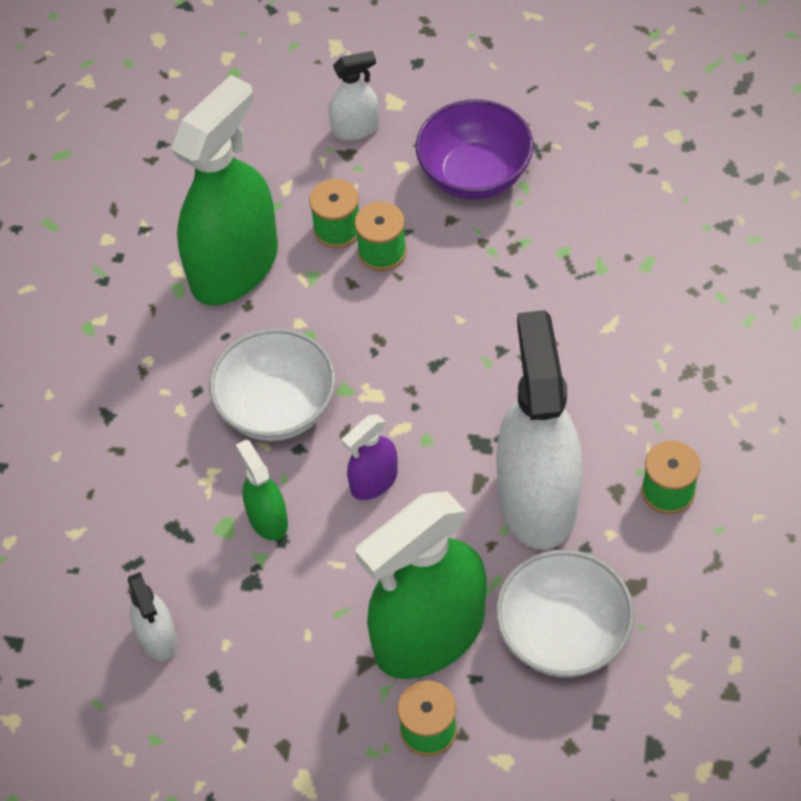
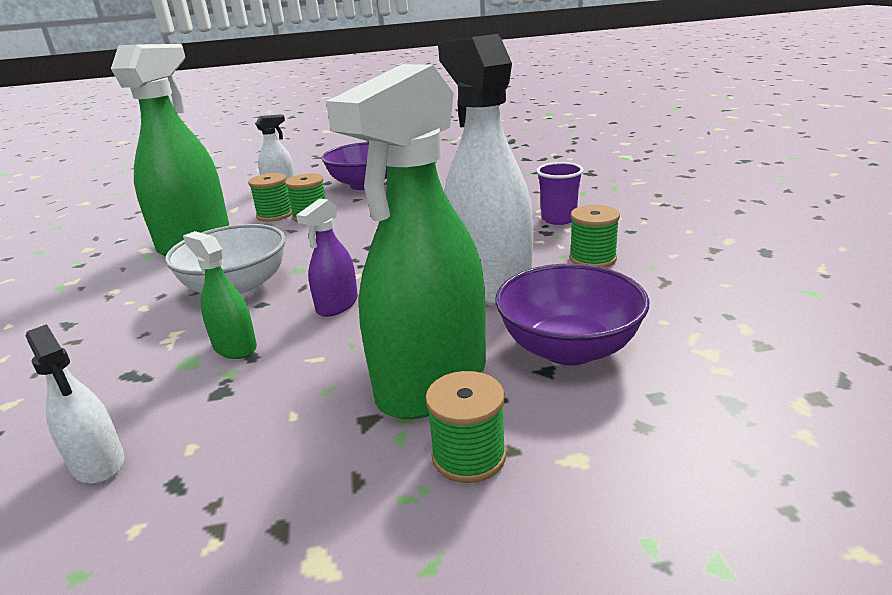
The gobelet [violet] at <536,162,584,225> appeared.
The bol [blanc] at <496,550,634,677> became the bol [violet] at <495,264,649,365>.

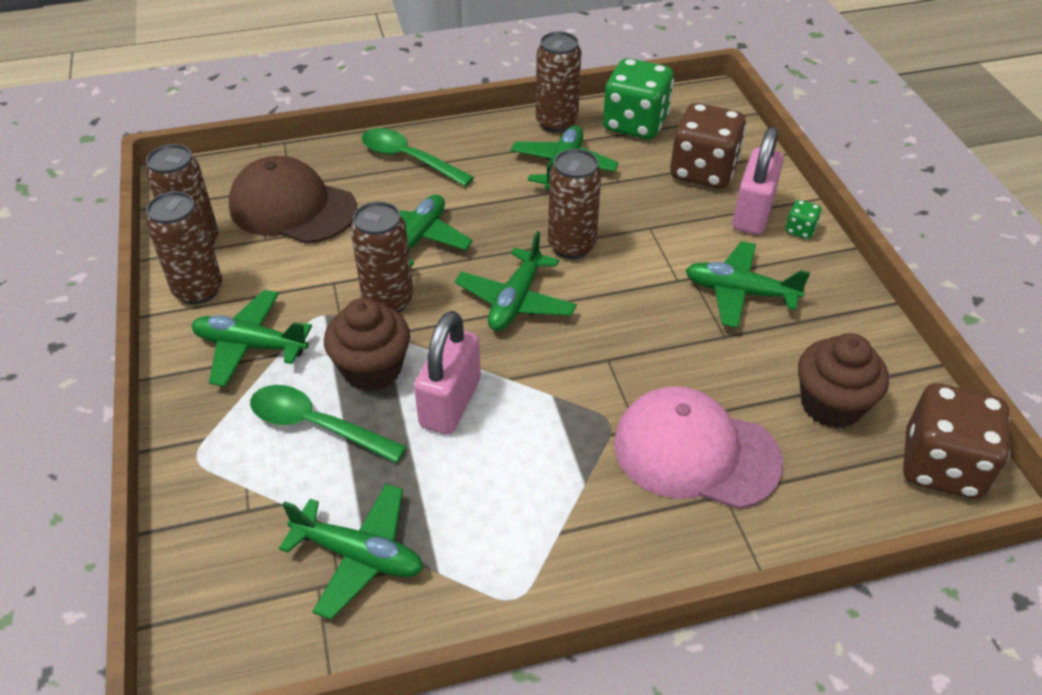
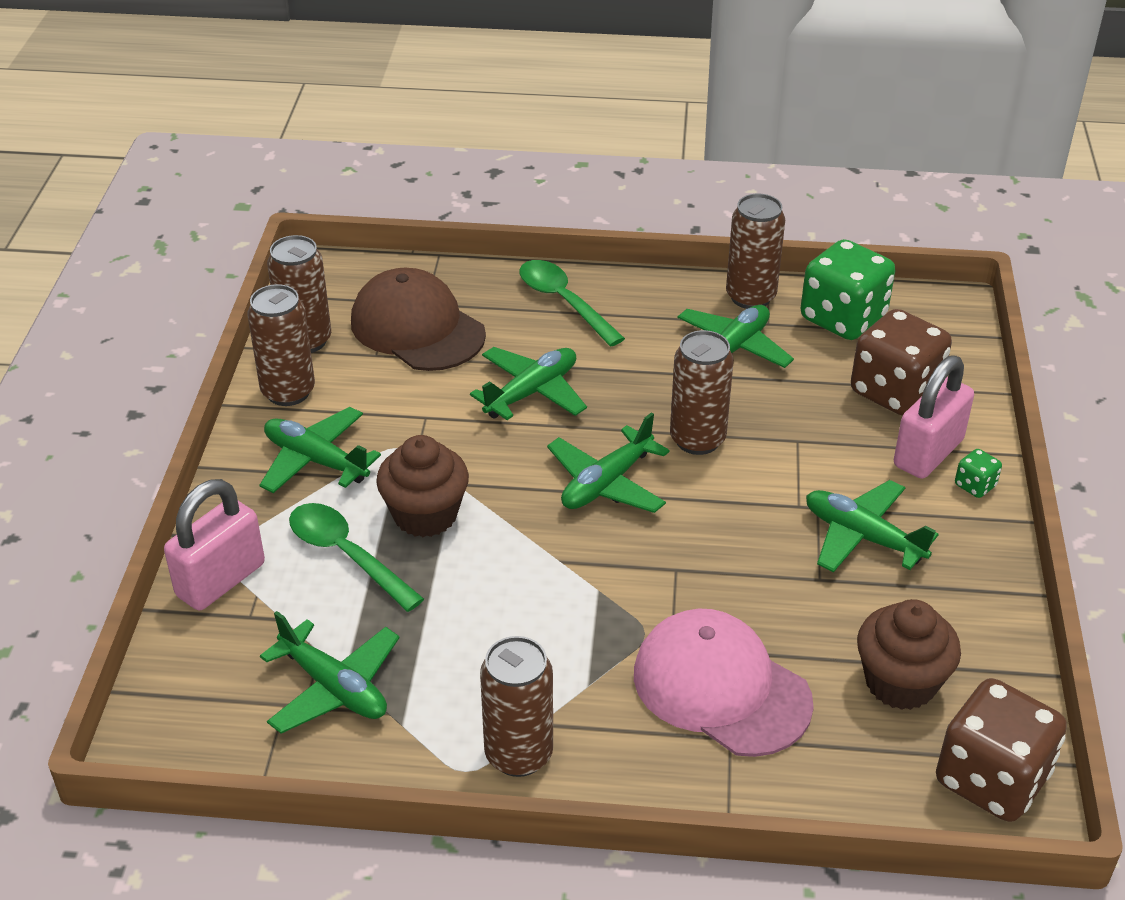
The canette [marron] moved from <350,202,413,313> to <480,636,553,777>.
The cadenas [rose] moved from <414,311,481,435> to <164,479,265,610>.

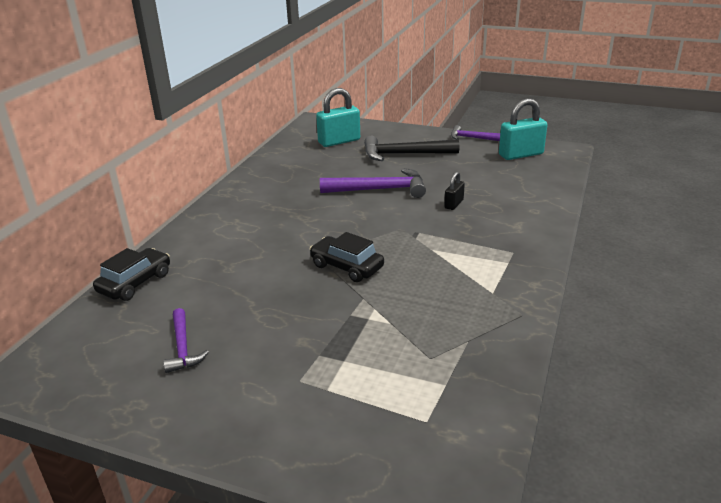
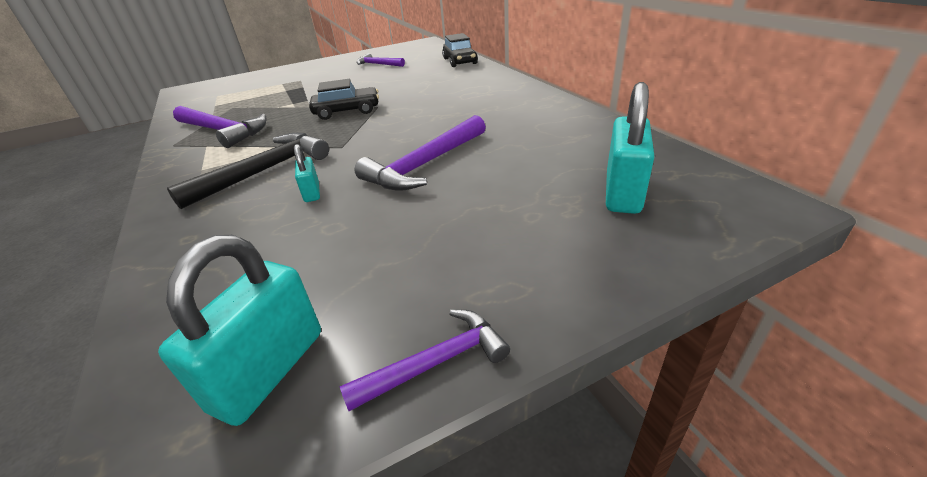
The marteau [violet] at <173,106,267,148> appeared.
The marteau [noir] moved from <364,136,459,161> to <167,133,329,209>.
The cadenas [noir] at <444,172,465,210> became the cadenas [turquoise] at <294,144,320,202>.

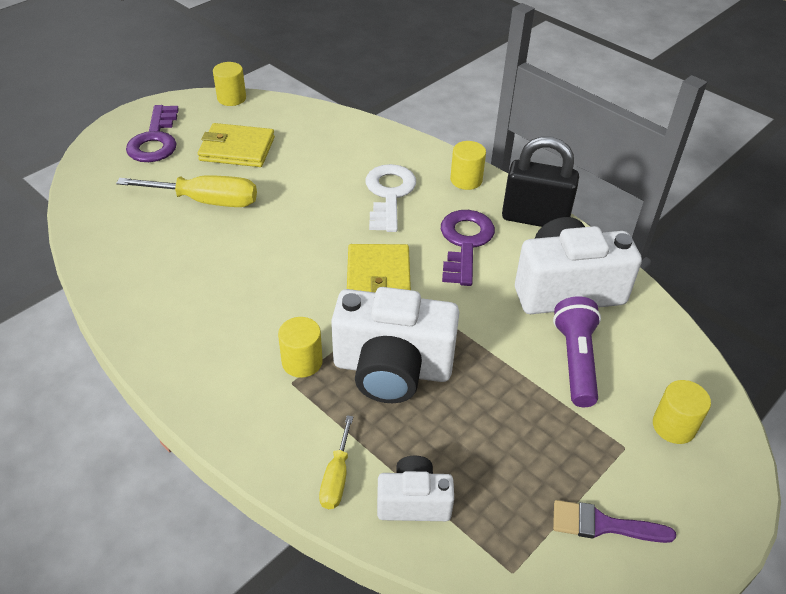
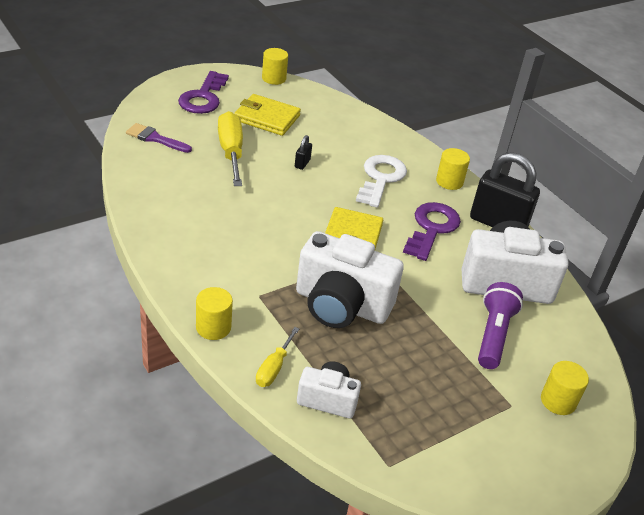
The cadenas [noir] at <295,135,312,170> appeared.
The cylindre [jaune] moved from <278,317,323,378> to <196,287,233,340>.
The pinceau [violet] moved from <553,500,676,543> to <126,123,192,153>.
The tournevis [jaune] at <116,175,257,207> turned 120 degrees counterclockwise.

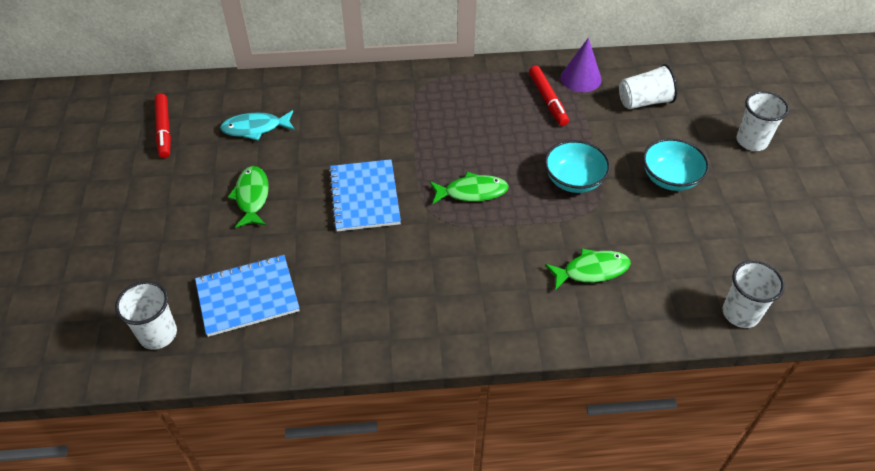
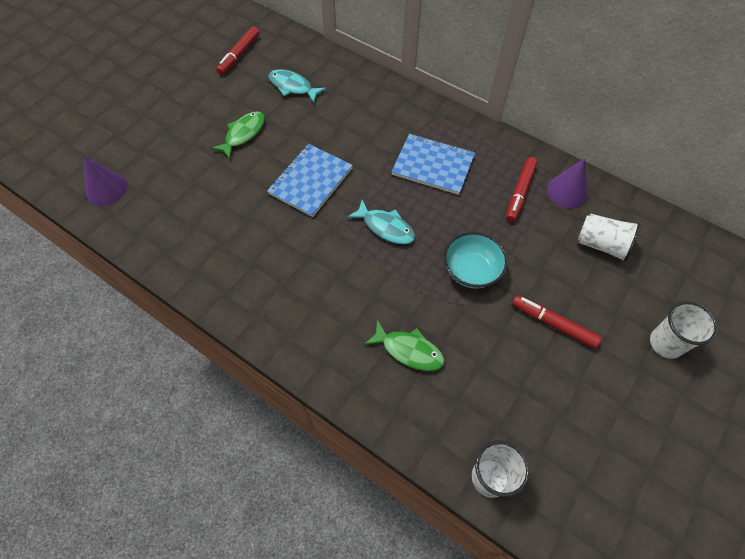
The carnet [bleu] moved from <195,255,299,337> to <391,134,475,195>.
The gobelet [blanc] at <115,281,177,350> was replaced by the cône [violet] at <83,156,127,206>.
The bol [turquoise] at <643,138,709,191> was replaced by the feutre [rouge] at <512,295,602,348>.
The poisson [vert] at <430,172,509,205> became the poisson [turquoise] at <347,200,415,244>.

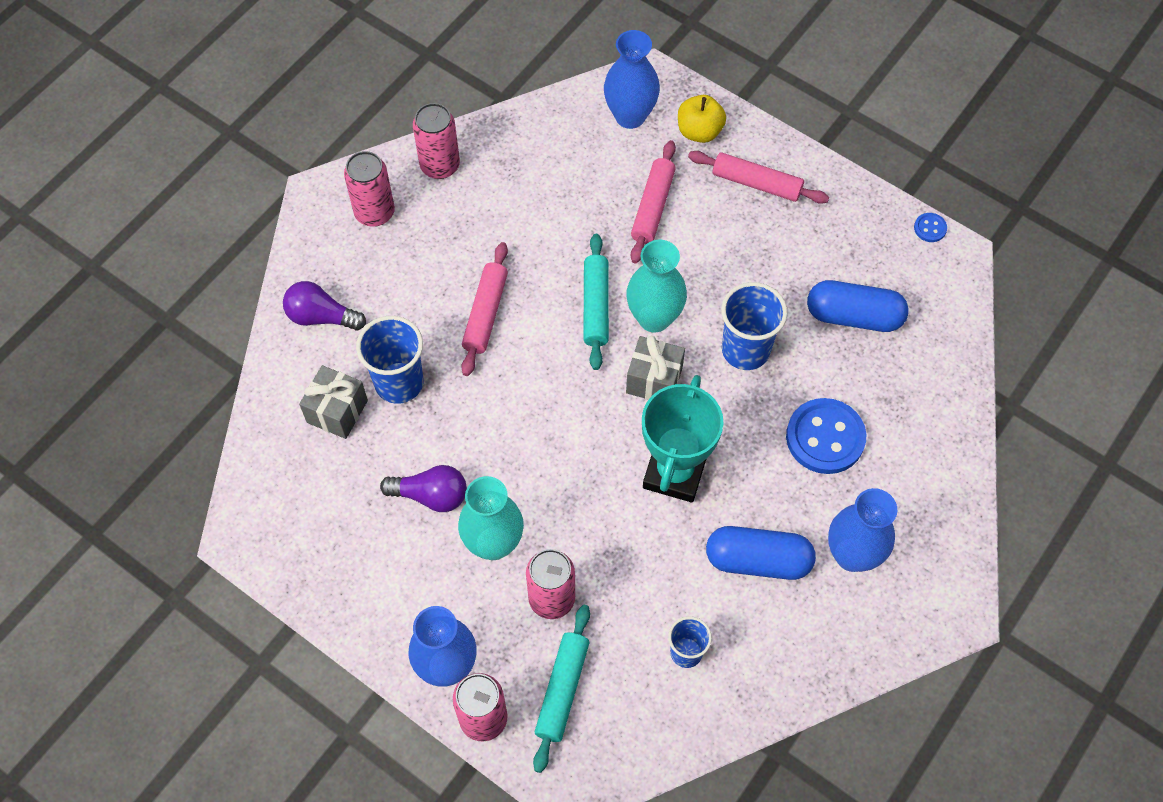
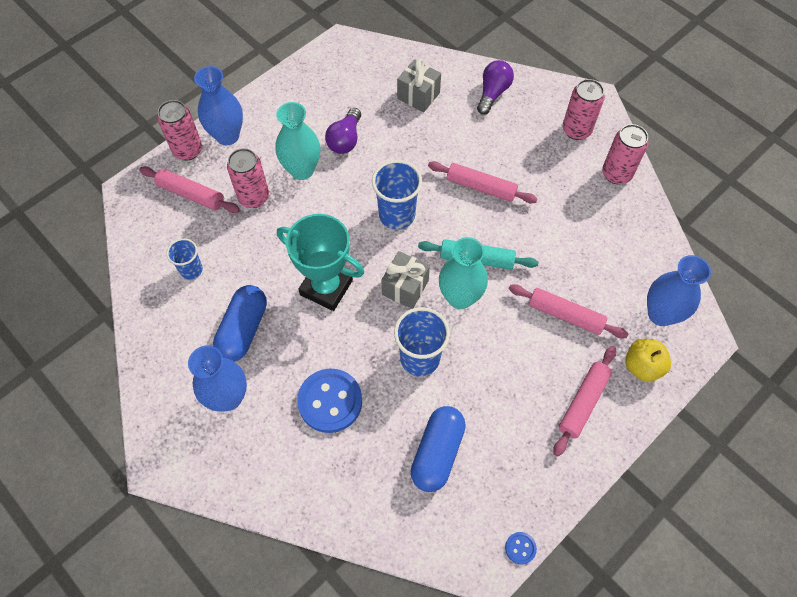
The gobelet [bleu] moved from <356,316,424,404> to <372,160,422,230>.
The rouleau à pâtisserie [turquoise] at <533,605,590,773> became the rouleau à pâtisserie [rose] at <139,166,240,213>.

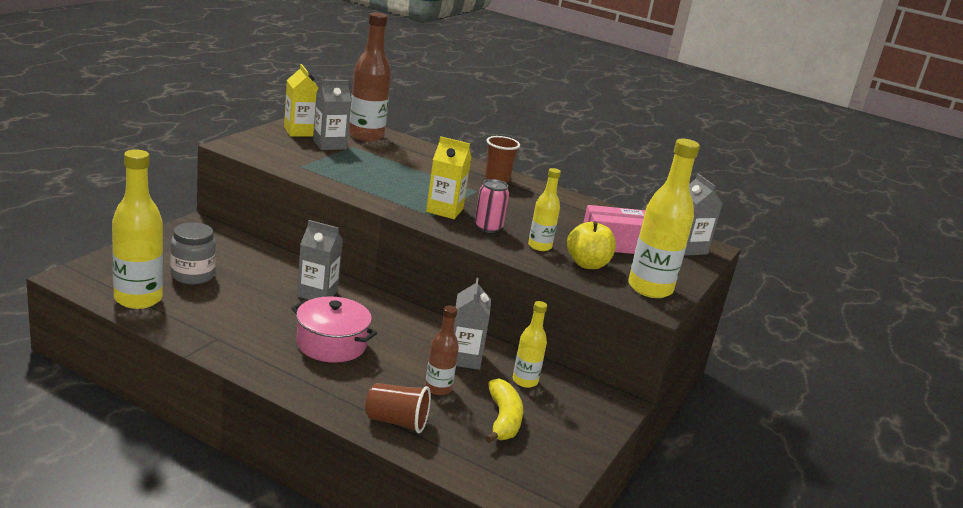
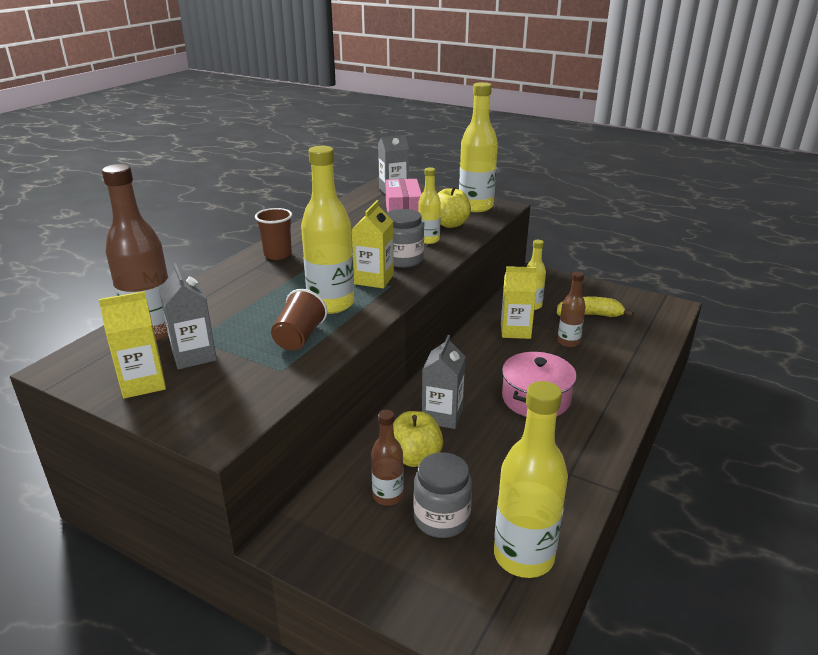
The bouteille [jaune] at <301,146,354,314> appeared.
The bouteille [marron] at <371,410,404,506> appeared.
The pomme [jaune] at <393,411,443,467> appeared.
The gobelet [marron] moved from <366,383,431,433> to <271,289,328,351>.
The canette [rose] at <475,179,509,233> was replaced by the bocal [gris] at <386,209,424,268>.
The brique de lait [gris] at <454,278,491,370> became the brique de lait [jaune] at <501,266,537,339>.

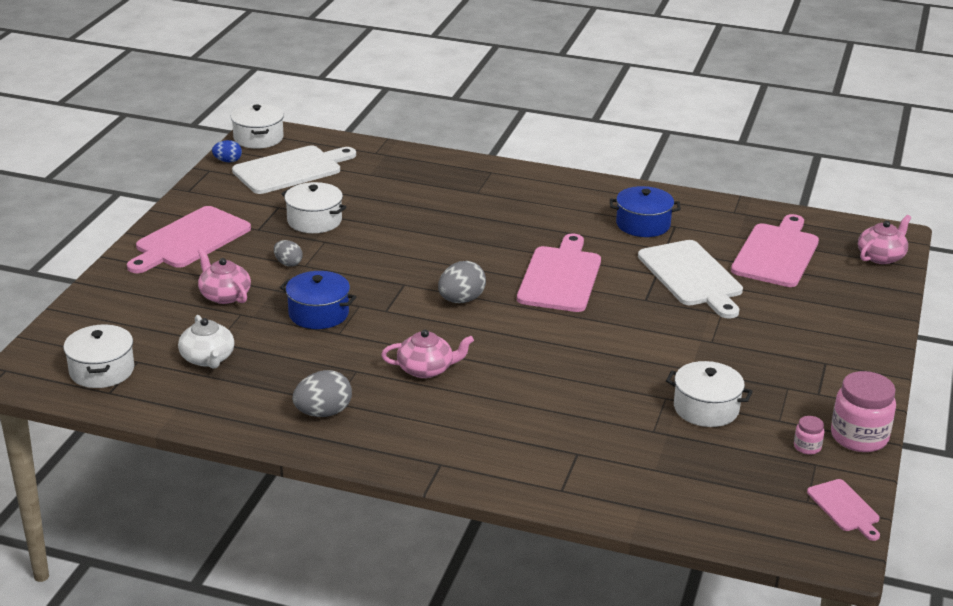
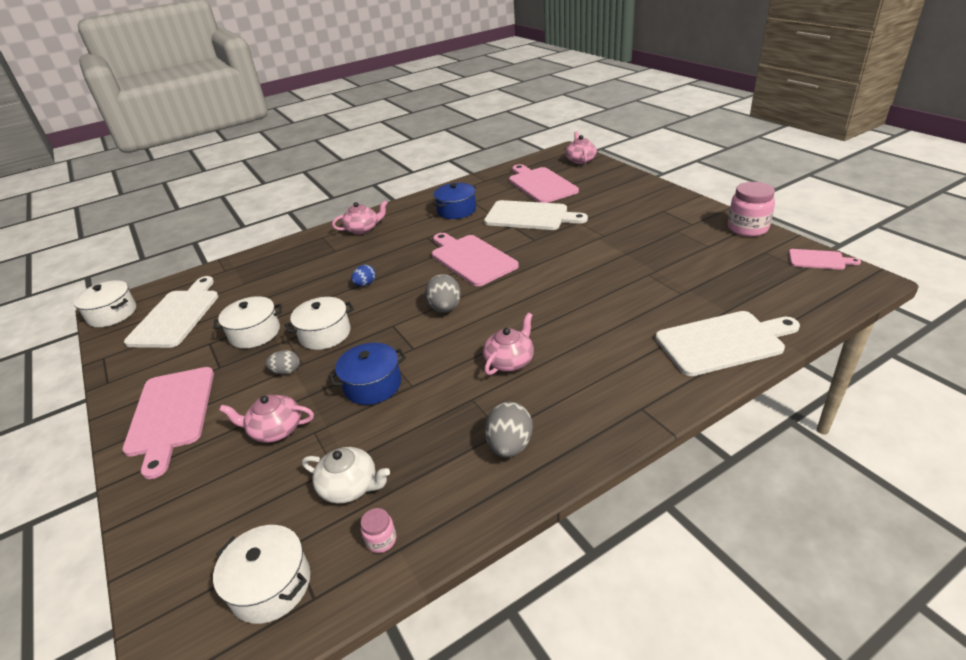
The théière [rose] at <332,201,388,234> appeared.
The planche à découper [blanc] at <655,311,800,376> appeared.
The œuf [bleu] moved from <212,140,242,162> to <351,265,376,286>.
The marmite [blanc] moved from <666,361,753,427> to <285,297,354,350>.
The bocal [rose] moved from <794,416,824,455> to <361,508,396,553>.

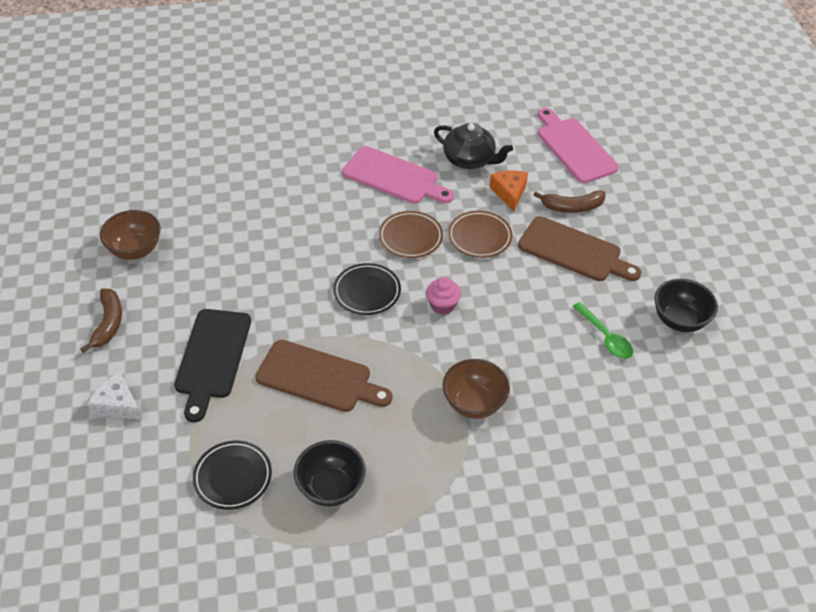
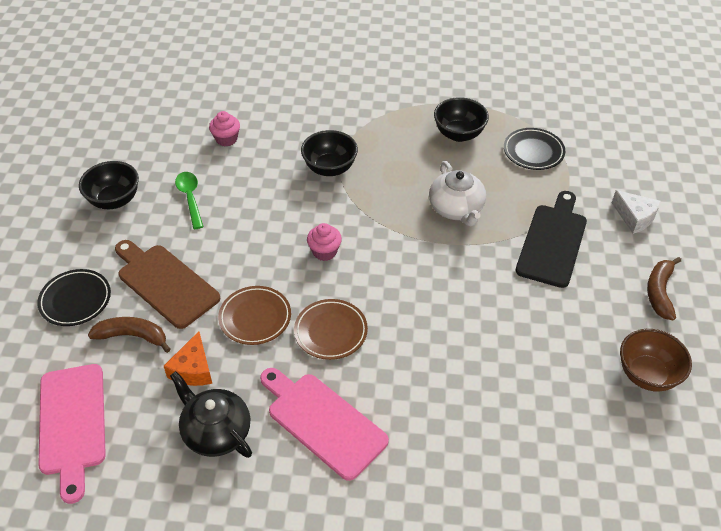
The muffin [rose] at <209,111,240,146> appeared.
The assiette [noir] moved from <333,263,401,315> to <37,269,111,326>.
The planche à découper [marron] at <256,340,393,412> was replaced by the théière [blanc] at <429,161,486,226>.
The bol [marron] at <443,359,510,419> became the bol [noir] at <301,130,358,176>.

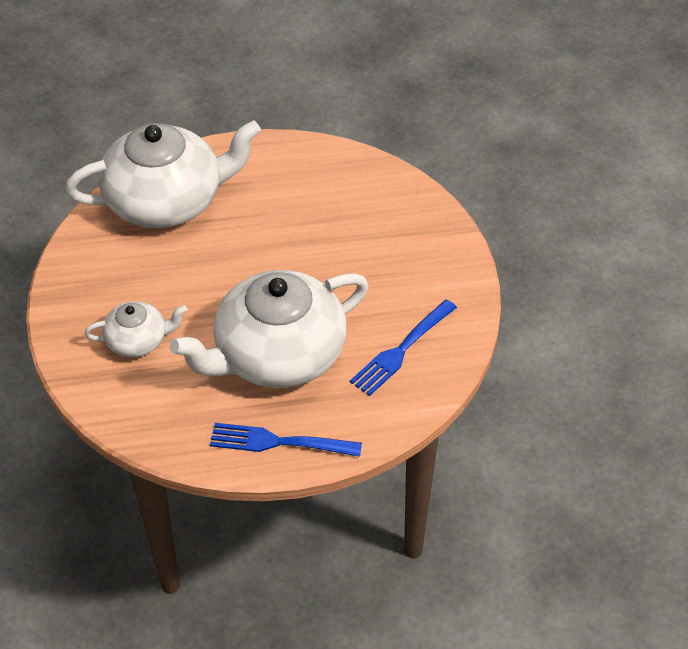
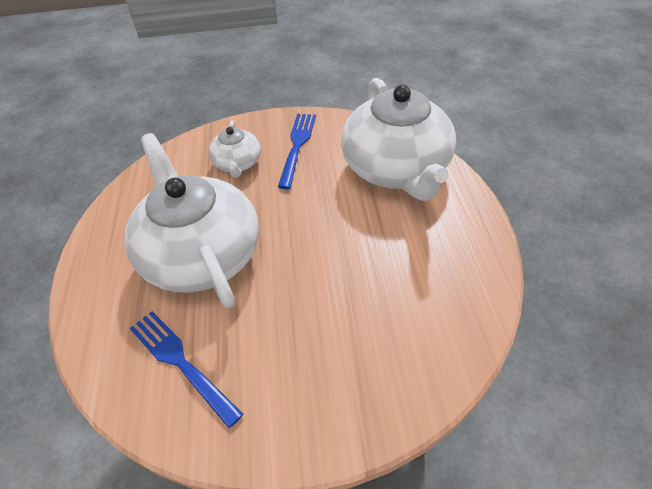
The fourchette [bleu] moved from <210,423,362,457> to <278,113,316,189>.

